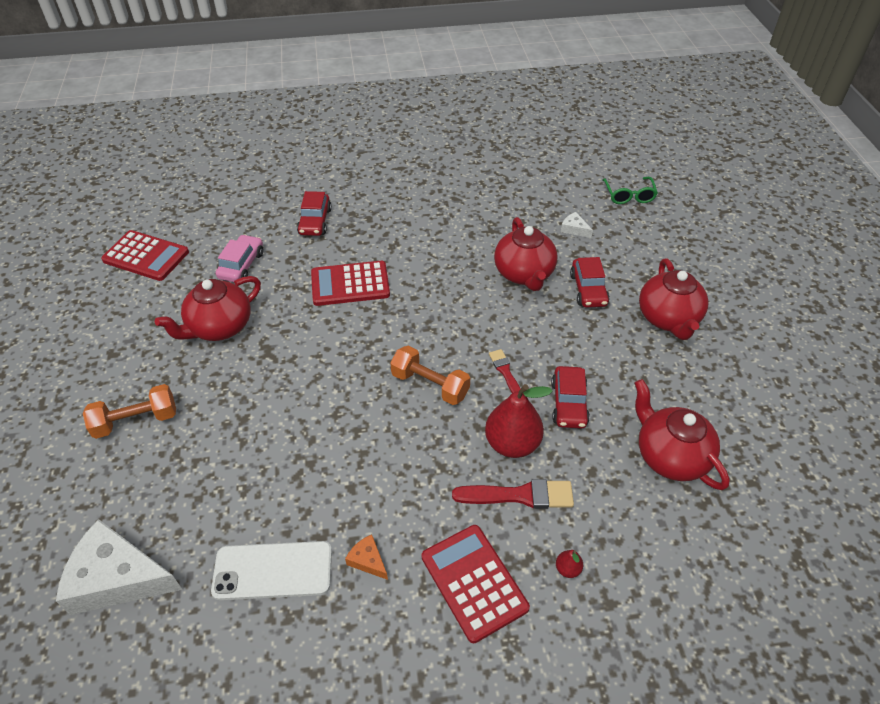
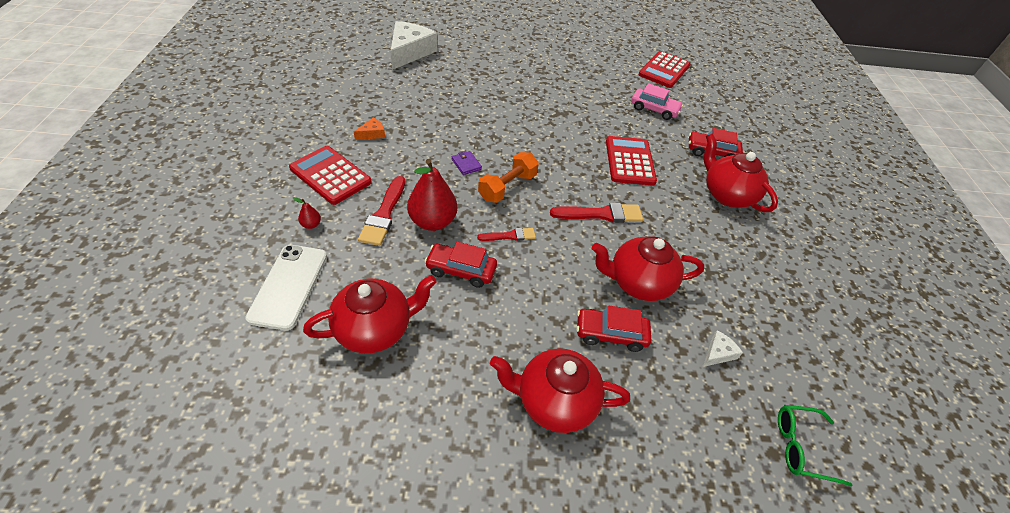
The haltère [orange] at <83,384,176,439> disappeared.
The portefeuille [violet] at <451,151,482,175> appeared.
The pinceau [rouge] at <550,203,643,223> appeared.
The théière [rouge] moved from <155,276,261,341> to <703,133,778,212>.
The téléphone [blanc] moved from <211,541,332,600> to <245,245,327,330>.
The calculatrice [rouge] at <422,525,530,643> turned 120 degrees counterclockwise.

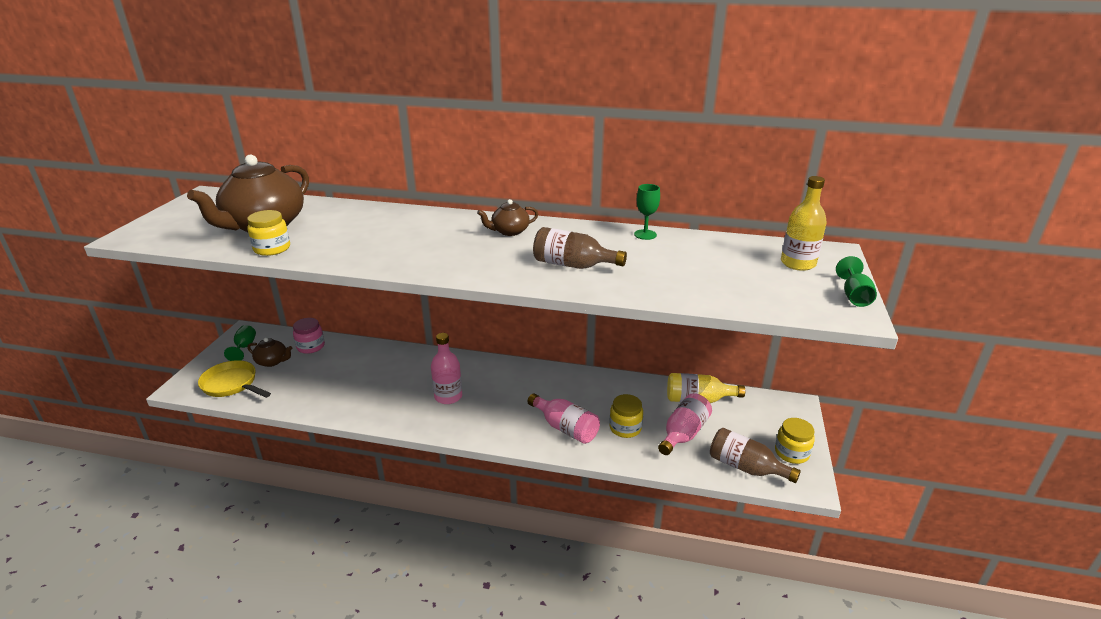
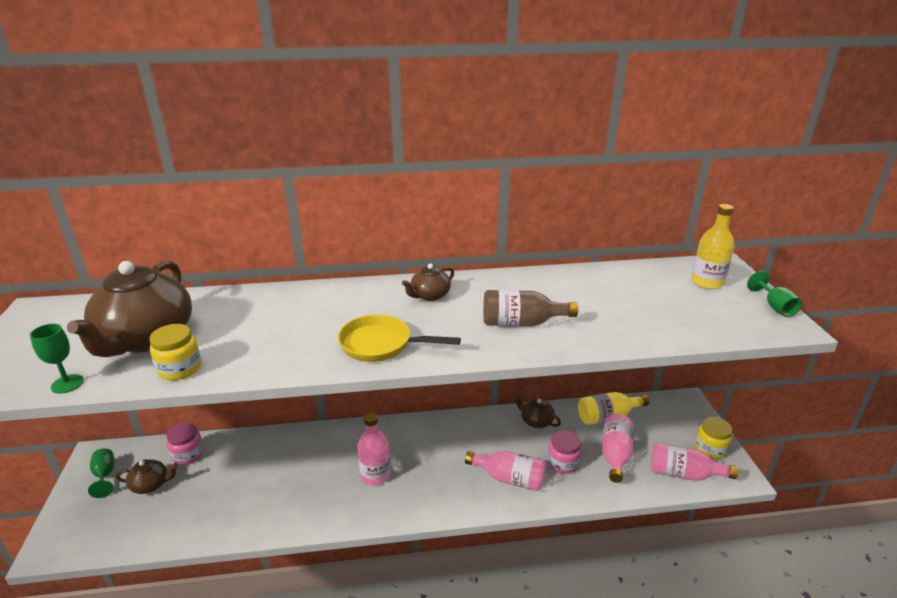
The théière [marron] at <514,392,561,428> appeared.
The poêle [jaune] moved from <198,360,271,398> to <338,314,461,362>.
The verre à pied [vert] moved from <634,184,660,240> to <30,324,84,394>.
The bocal [jaune] at <610,394,643,438> became the bocal [rose] at <548,430,582,474>.
The bouteille [marron] at <710,428,801,483> became the bouteille [rose] at <651,442,738,481>.

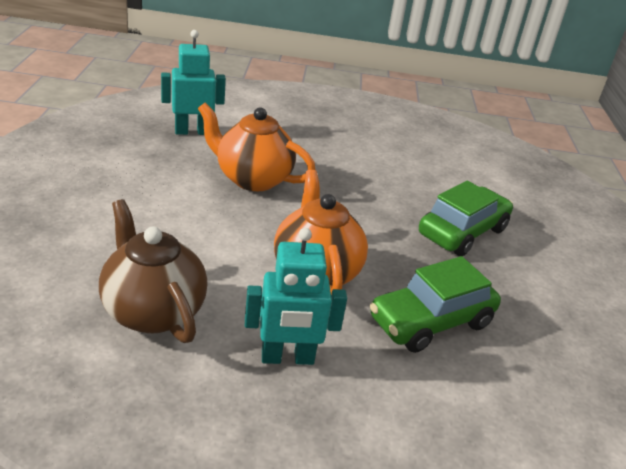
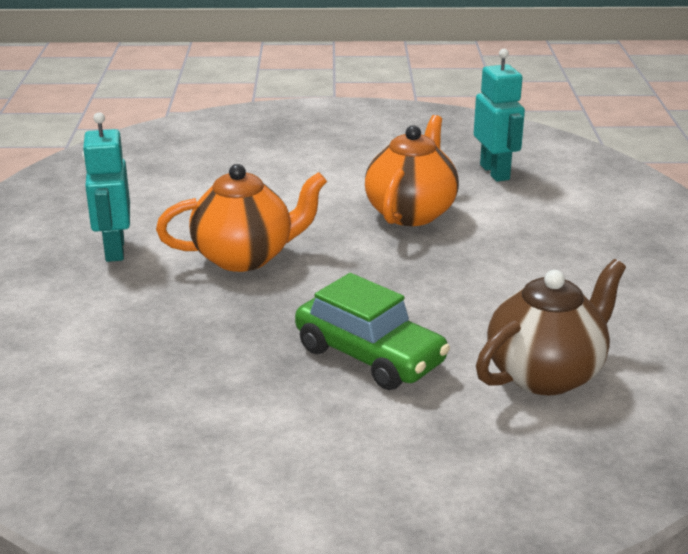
The voiture [vert] at <370,256,501,353> disappeared.
The théière [marron] moved from <99,199,208,343> to <476,259,626,395>.

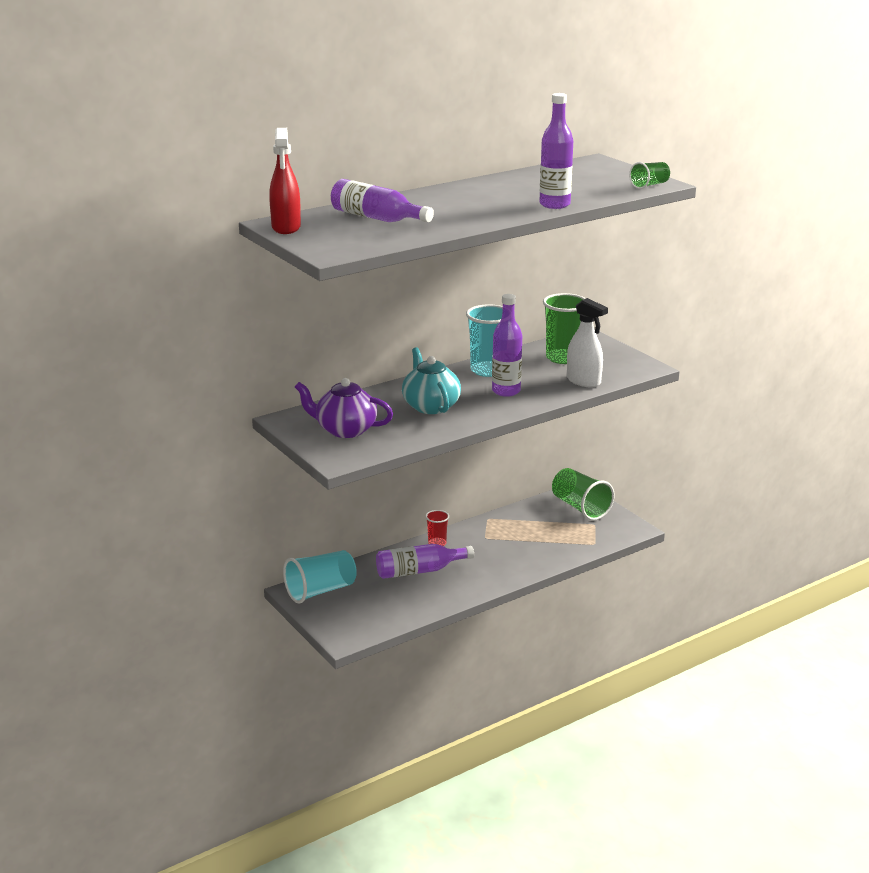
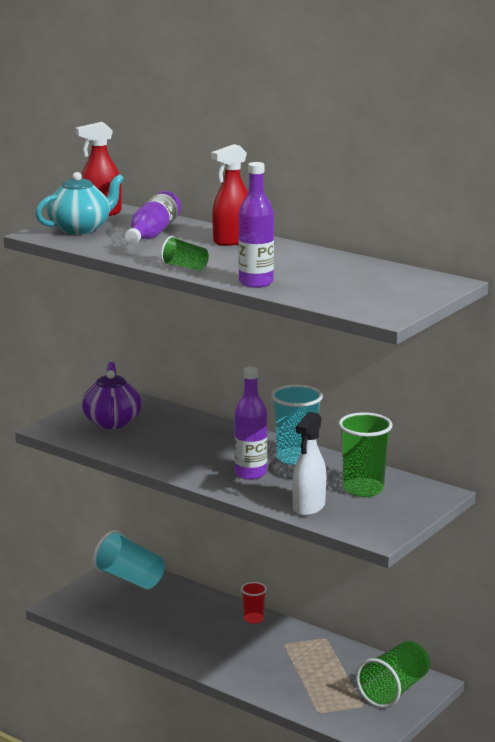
The bouteille [violet] at <376,544,474,579> disappeared.
The vaporisateur [rouge] at <211,144,248,246> appeared.
The théière [turquoise] moved from <402,347,461,414> to <36,172,124,234>.
The gobelet [vert] moved from <629,162,670,189> to <161,236,209,271>.

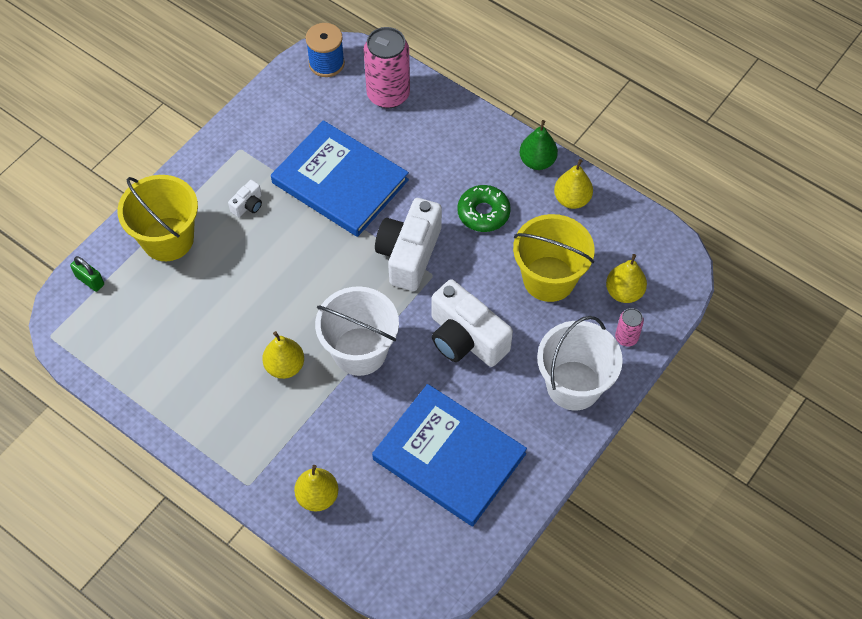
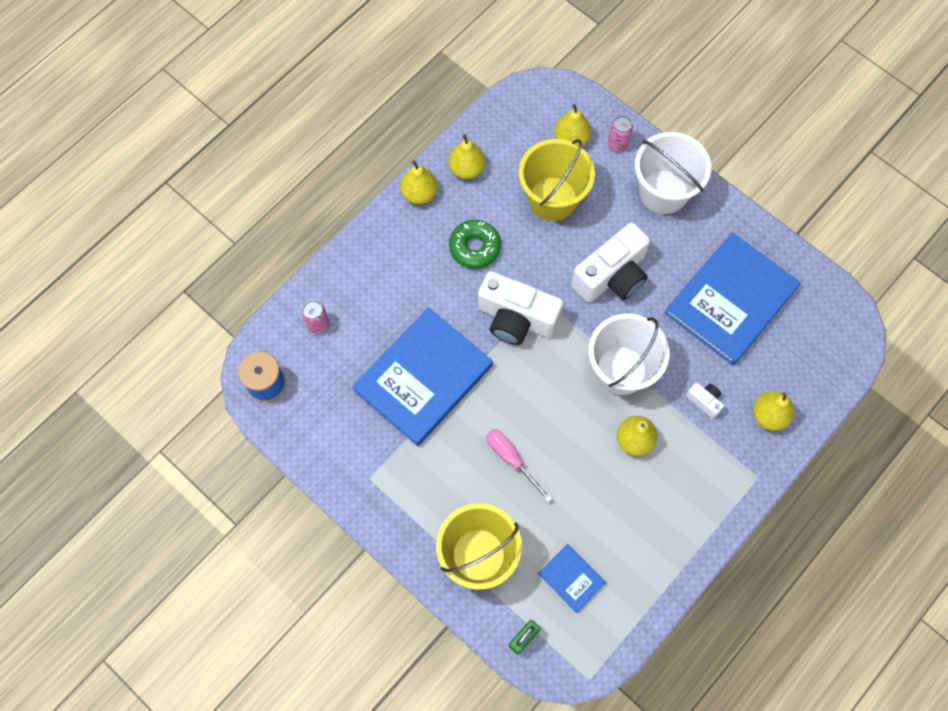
The tournevis [rose] at <486,429,552,502> appeared.
The livre [bleu] at <538,544,606,613> appeared.
The appareil photo [blanc] moved from <228,180,262,217> to <686,382,724,419>.
The poire [vert] at <519,120,558,170> became the poire [jaune] at <400,160,438,204>.
The canette [rose] at <364,27,410,108> changed to 0.49 times the size.

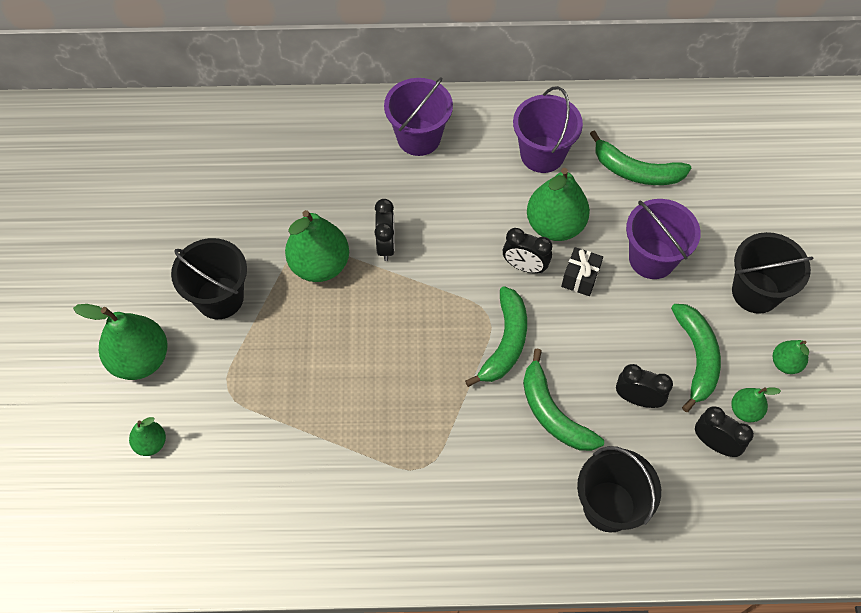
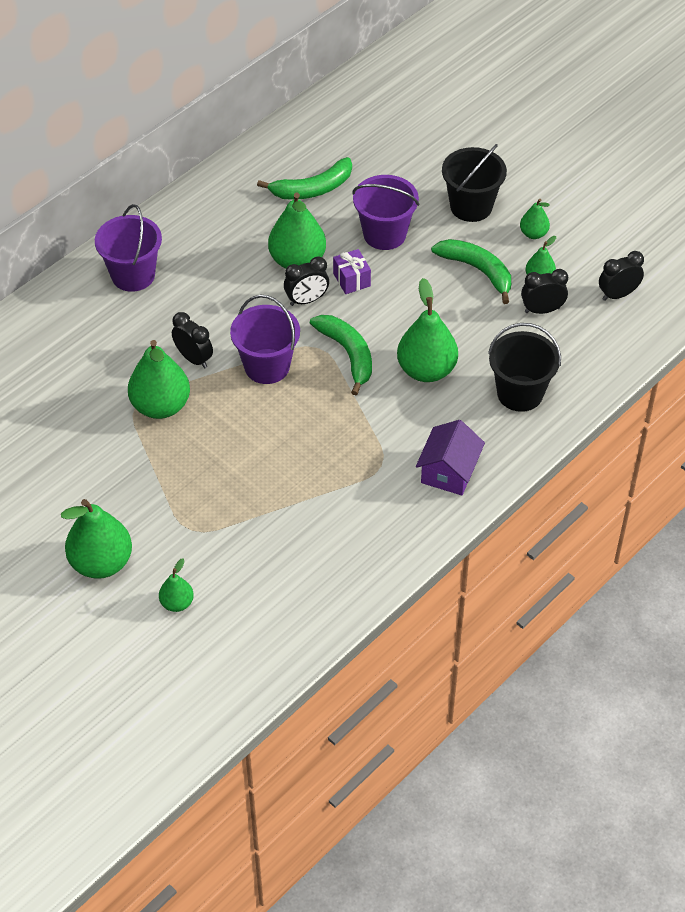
The seau [noir] at <171,238,247,319> disappeared.
The maison [violet] at <416,420,485,495> appeared.
The seau [violet] moved from <513,86,583,173> to <230,295,300,384>.
The réveil [noir] moved from <616,364,673,408> to <599,251,644,301>.
The banane [vert] at <523,348,604,451> was replaced by the poire [vert] at <397,278,458,382>.
The cadeau [noir] at <561,247,603,296> became the cadeau [violet] at <333,249,371,294>.

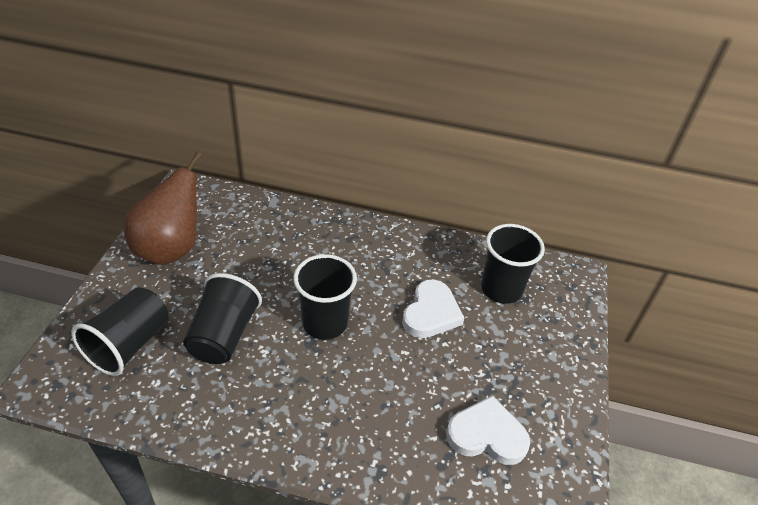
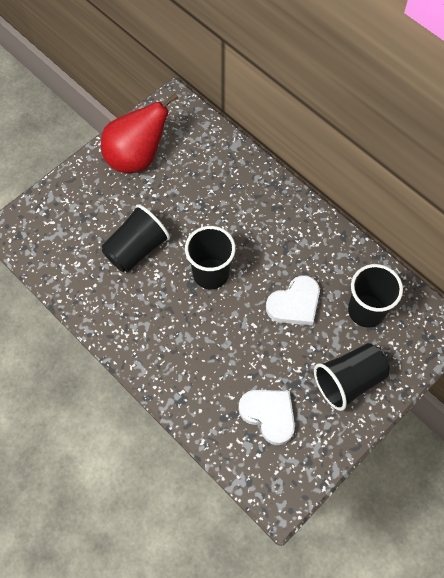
The gobelet [noir] moved from <71,287,169,376> to <314,343,390,411>.
The poire [marron] at <124,152,202,265> became the poire [rouge] at <101,93,179,173>.

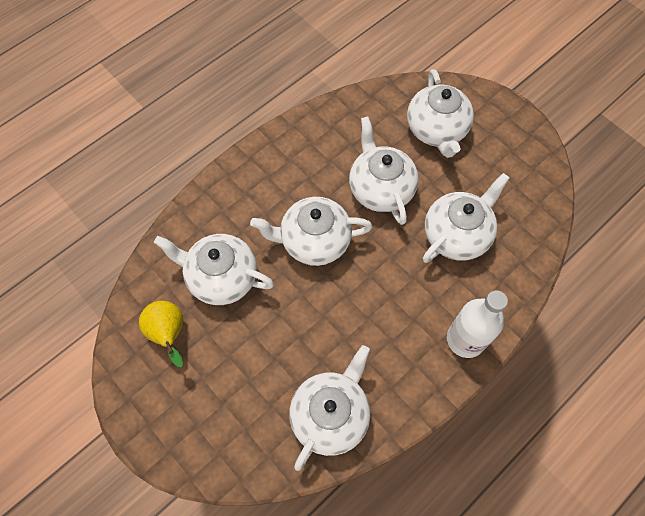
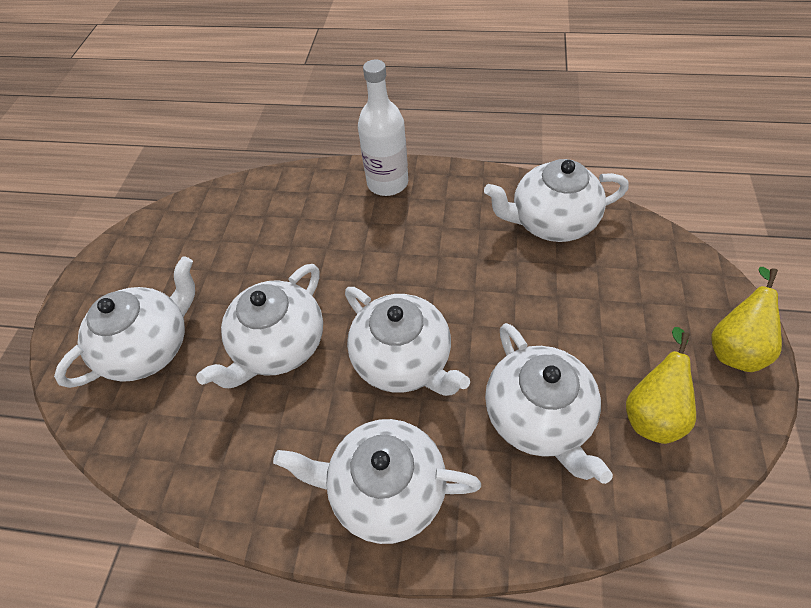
The poire [jaune] at <711,267,782,372> appeared.
The théière [blanc] moved from <423,173,510,263> to <273,419,481,544>.

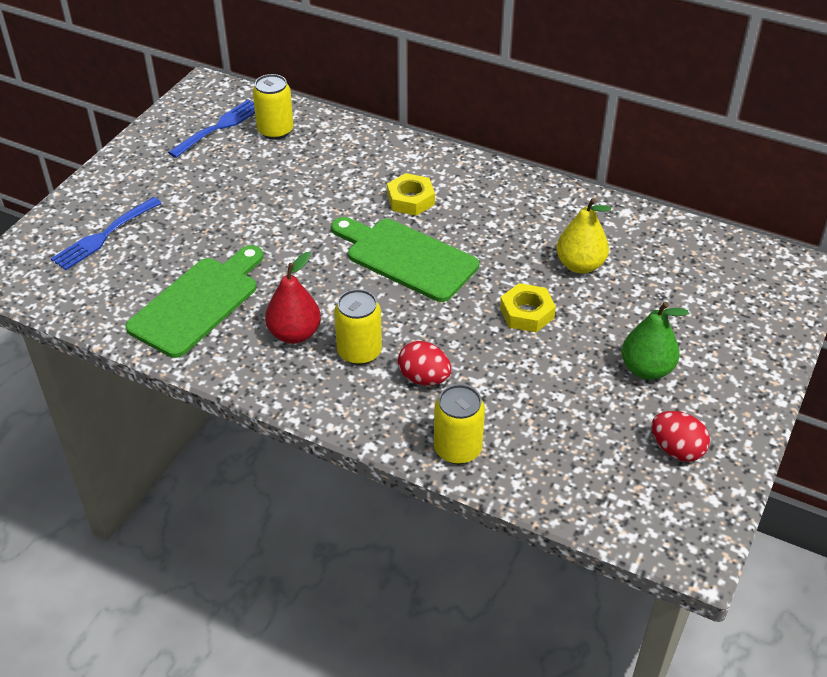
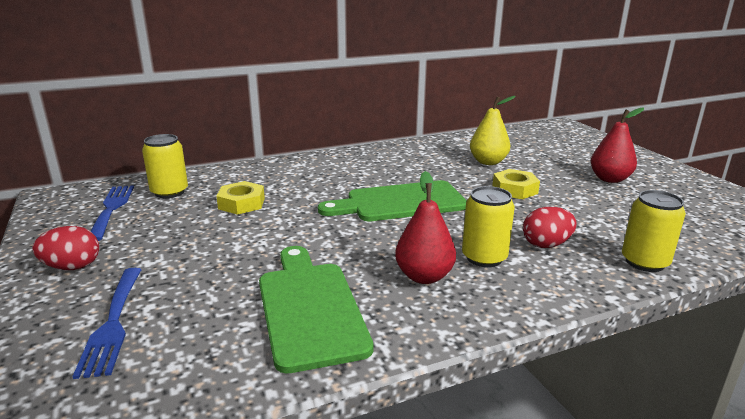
The écrou [jaune] moved from <387,173,435,216> to <216,181,265,215>.
The œuf [rouge] moved from <652,411,710,462> to <32,226,99,270>.
The poire [vert] at <622,302,689,380> became the poire [rouge] at <591,108,644,183>.

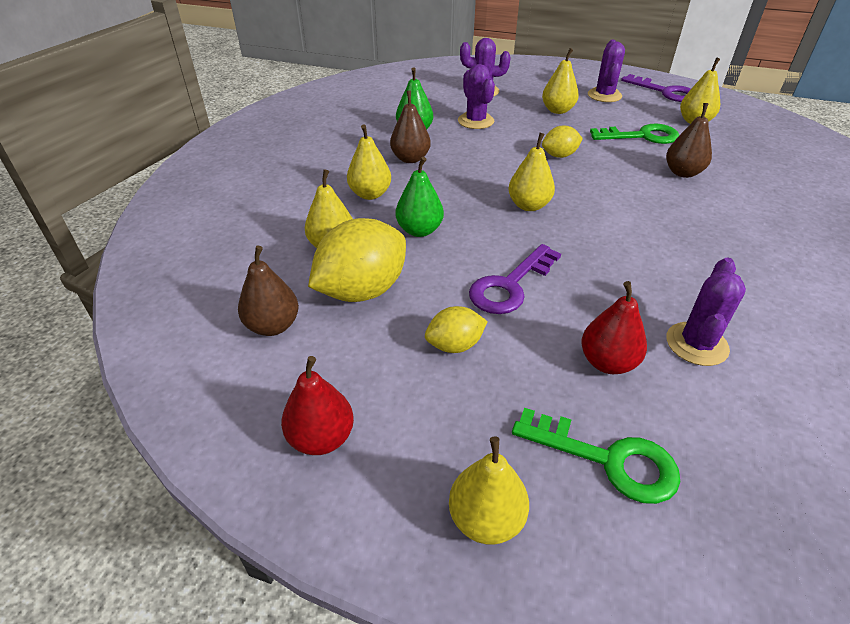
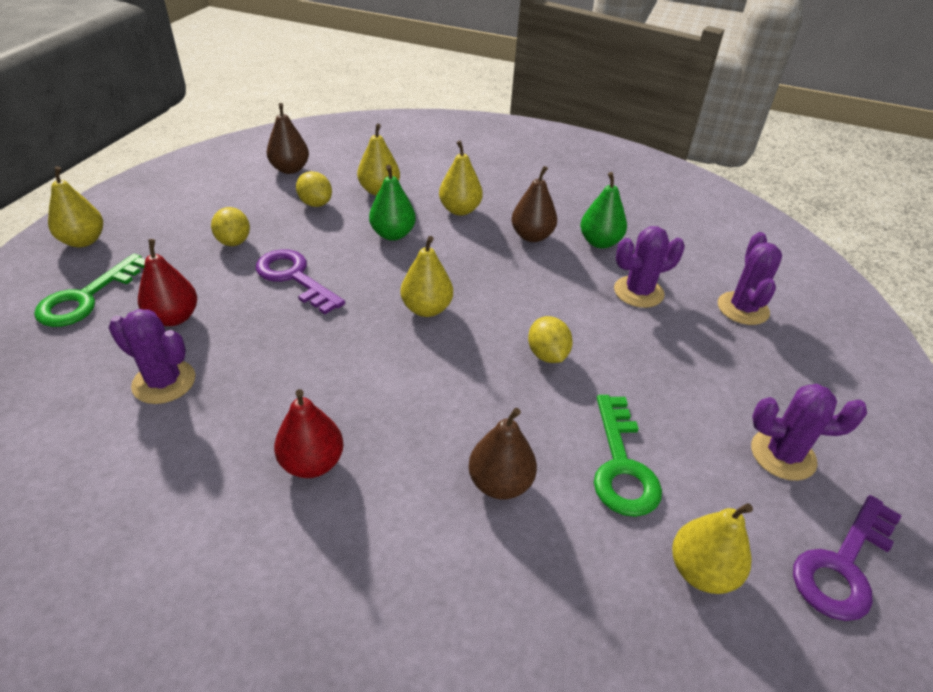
The poire [jaune] at <542,48,579,114> disappeared.
The poire [rouge] moved from <281,356,354,455> to <274,389,344,478>.
The citron [jaune] at <308,218,406,302> changed to 0.53 times the size.

